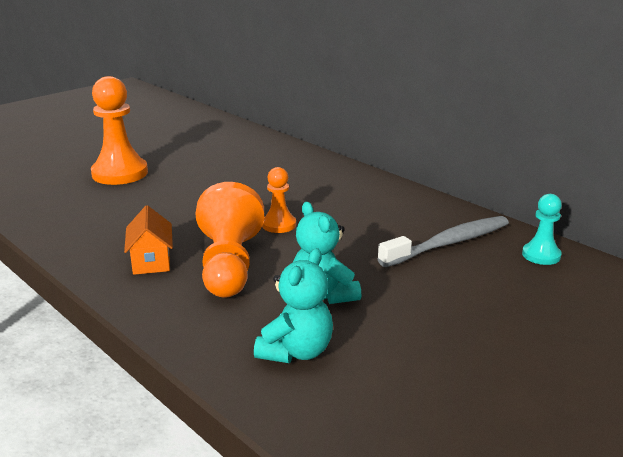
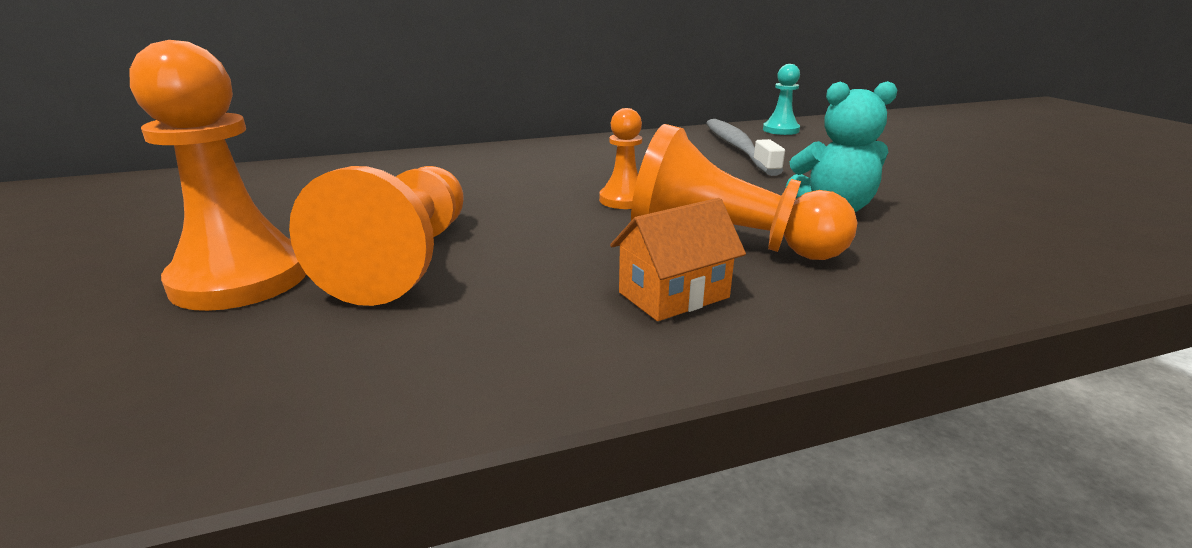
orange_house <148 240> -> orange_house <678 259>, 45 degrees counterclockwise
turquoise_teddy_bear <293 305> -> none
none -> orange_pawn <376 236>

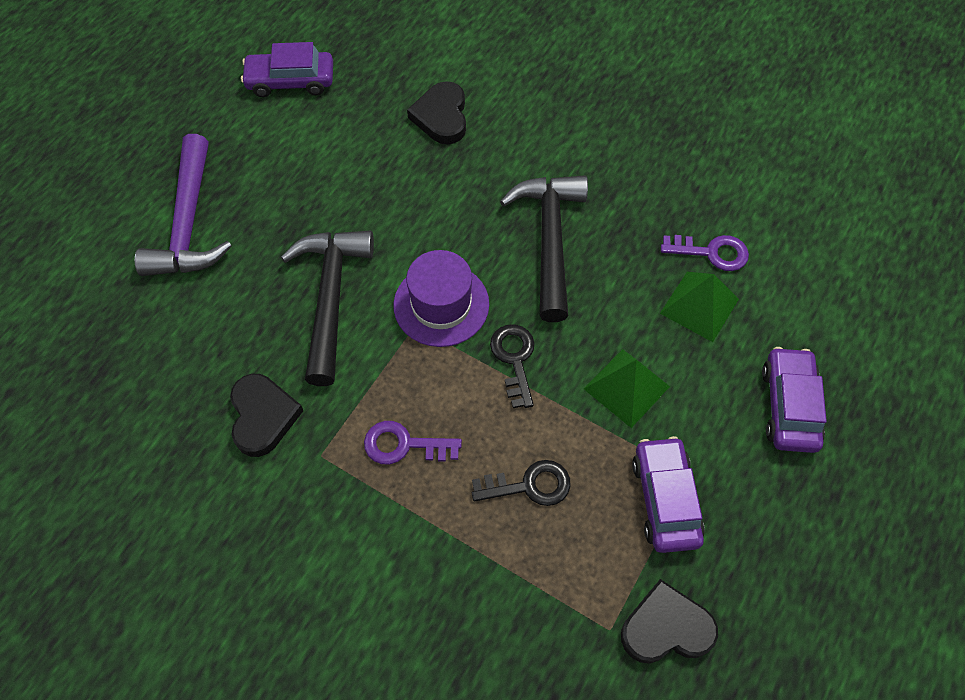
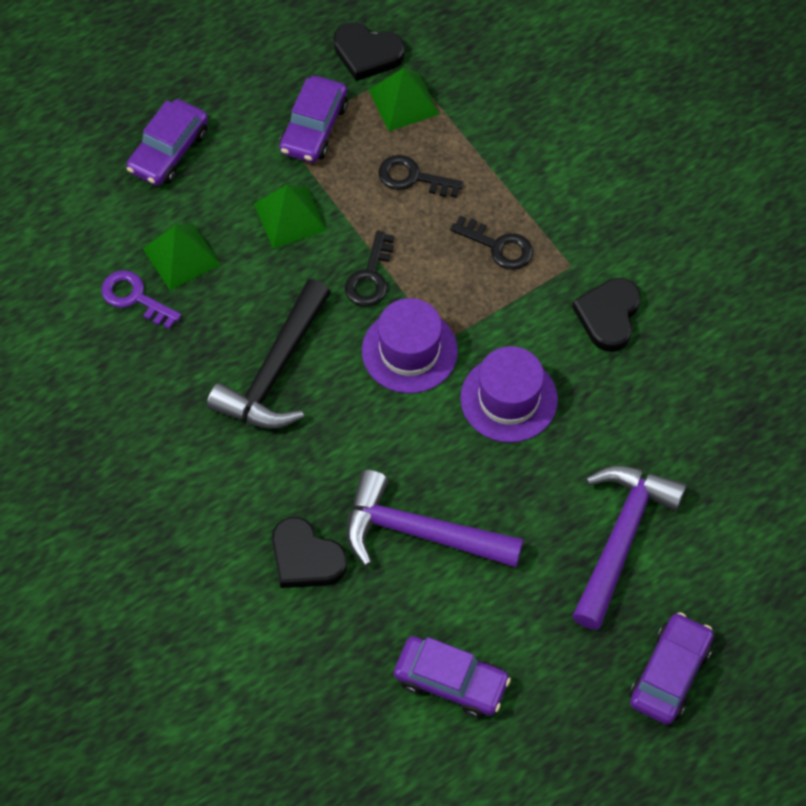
black_hammer <327 308> -> purple_hat <509 394>
purple_key <413 442> -> black_key <491 242>
black_heart <436 113> -> black_heart <309 552>, 105 degrees clockwise
none -> purple_hammer <435 518>
none -> green_pyramid <404 99>
none -> purple_car <672 668>

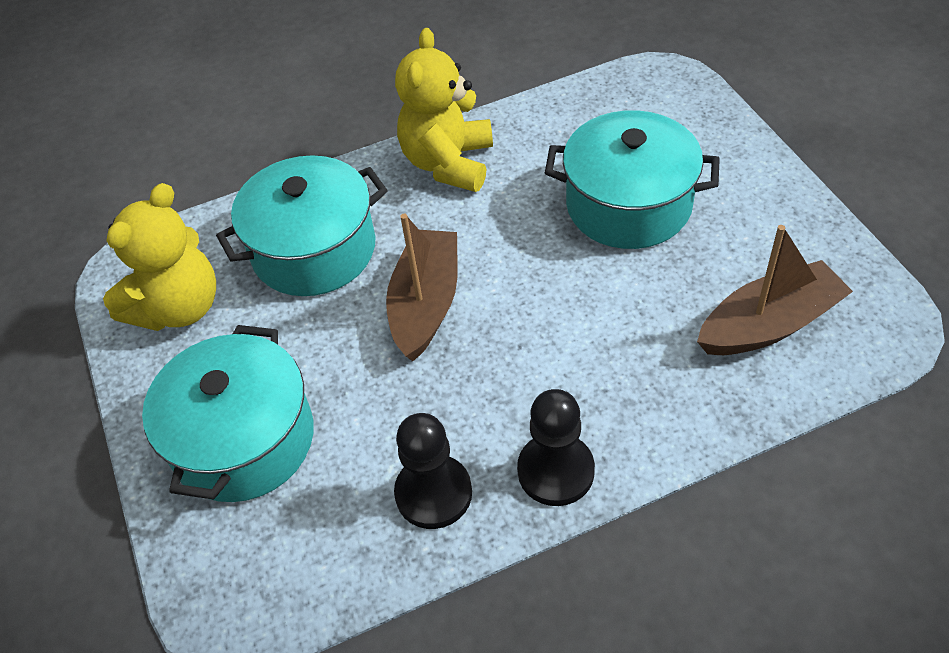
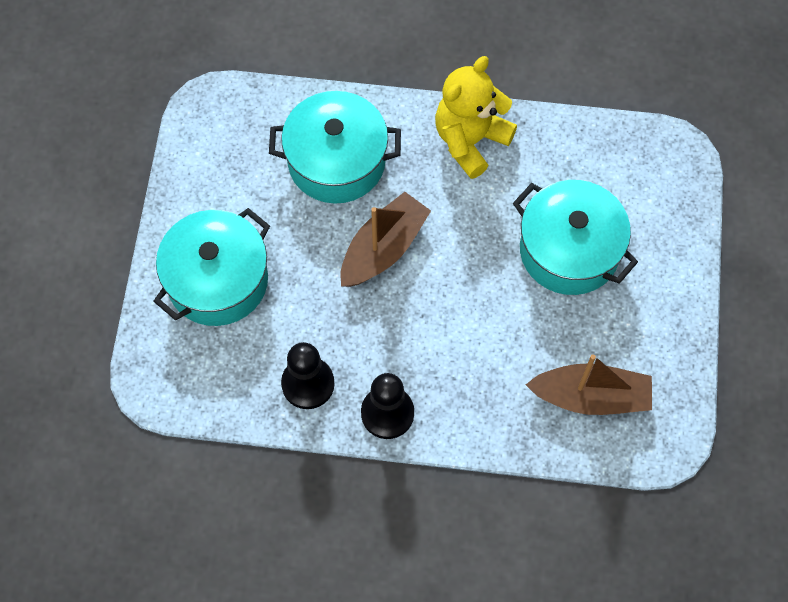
yellow_teddy_bear <159 257> -> none

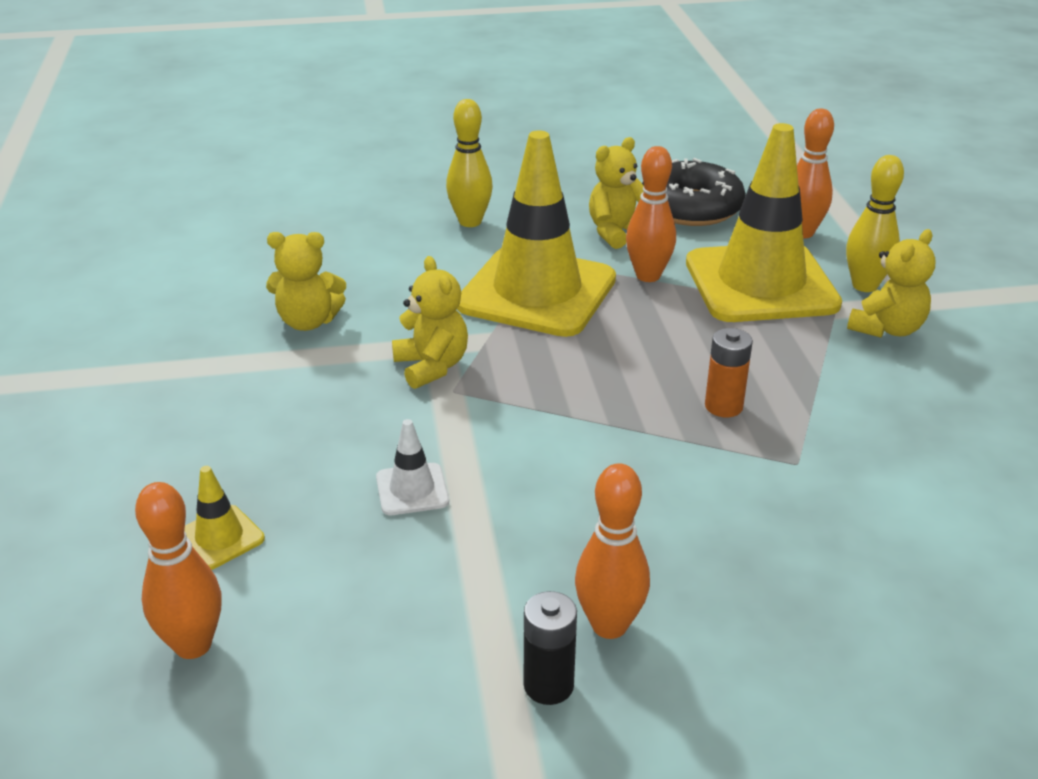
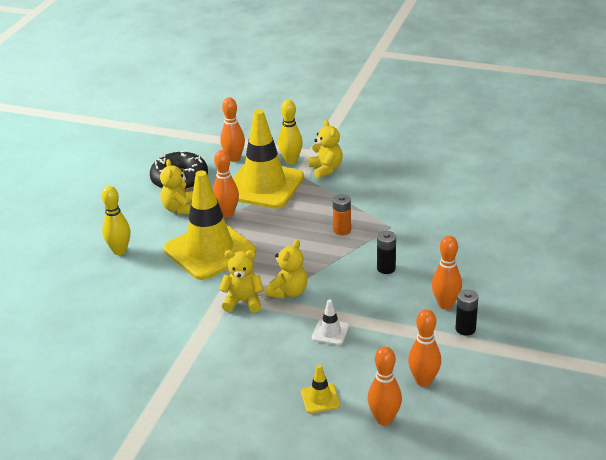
yellow_teddy_bear <306 281> -> yellow_teddy_bear <287 269>, shifted
none -> black_battery <386 252>
none -> orange_bowling_pin <424 348>

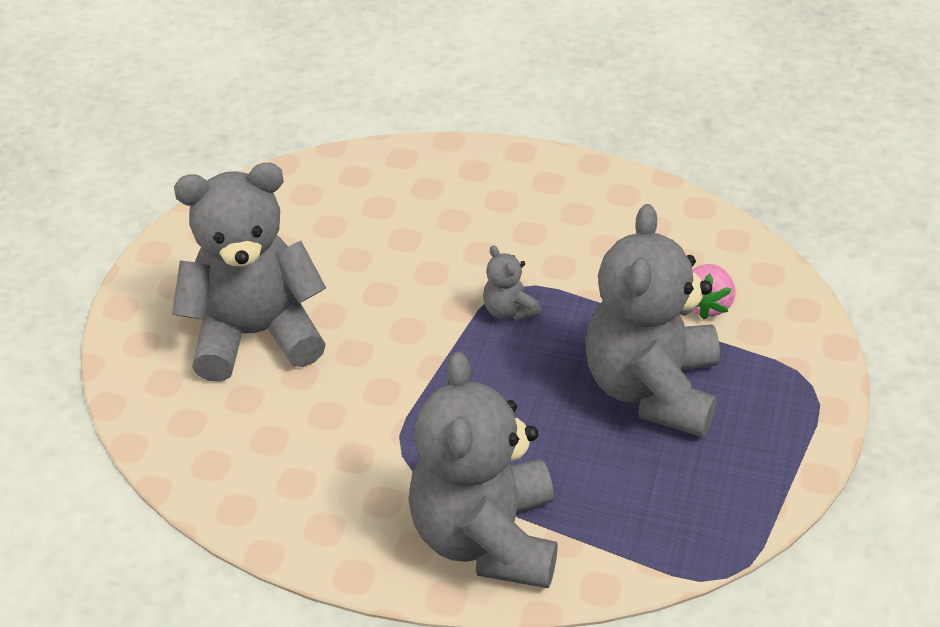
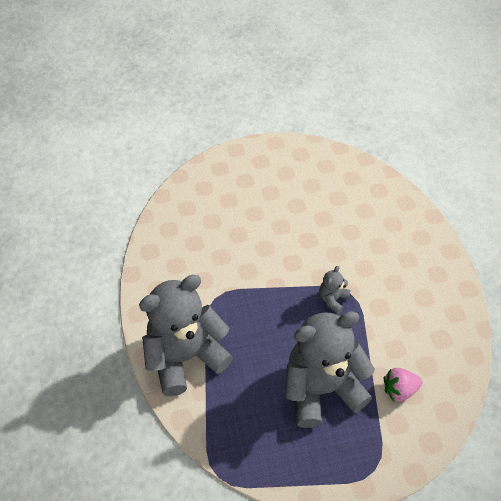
grey_teddy_bear <249 272> -> none

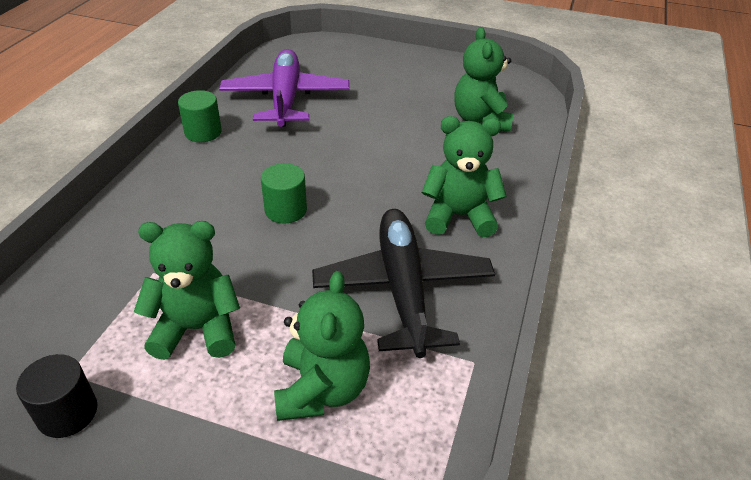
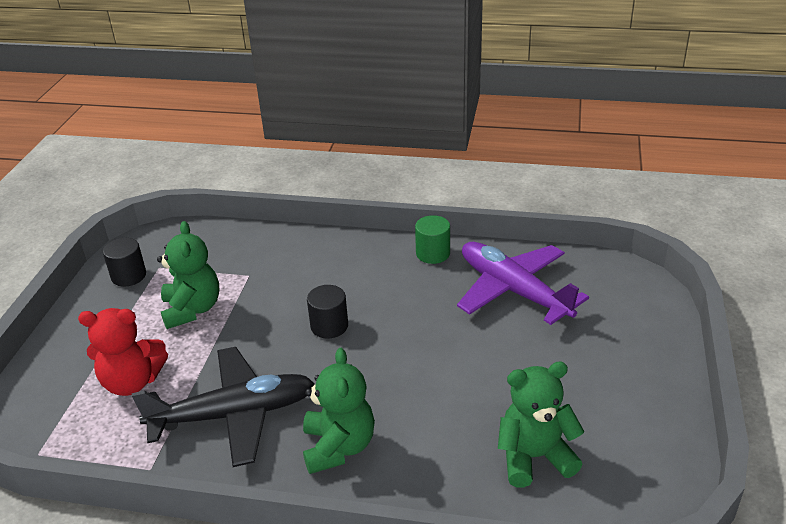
purple_plane <284 88> -> purple_plane <523 283>, 120 degrees counterclockwise
green_cylinder <284 193> -> black_cylinder <327 312>
green_teddy_bear <322 346> -> red_teddy_bear <123 352>

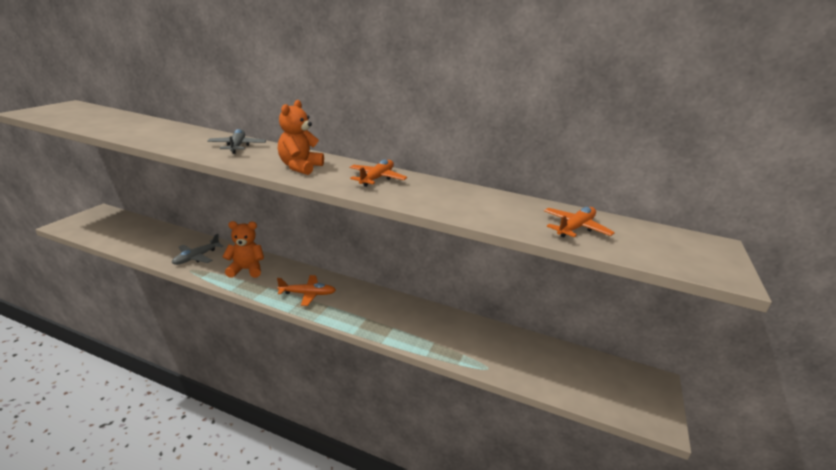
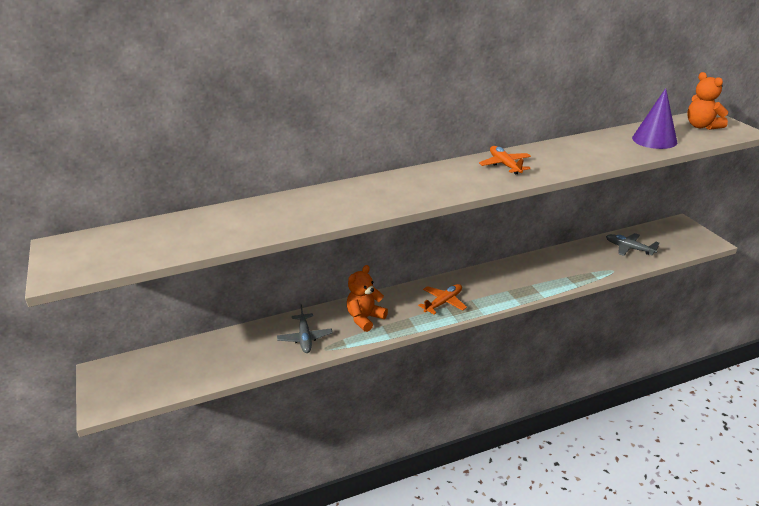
grey_plane <236 141> -> grey_plane <632 244>, shifted
orange_teddy_bear <301 137> -> orange_teddy_bear <707 101>, shifted
orange_plane <579 222> -> purple_cone <654 118>

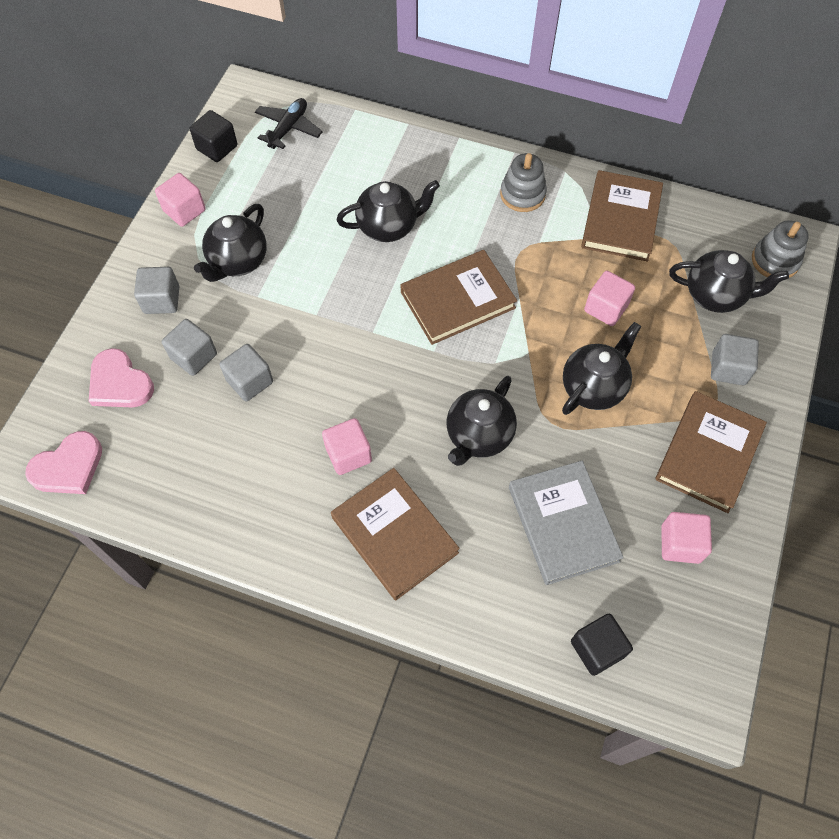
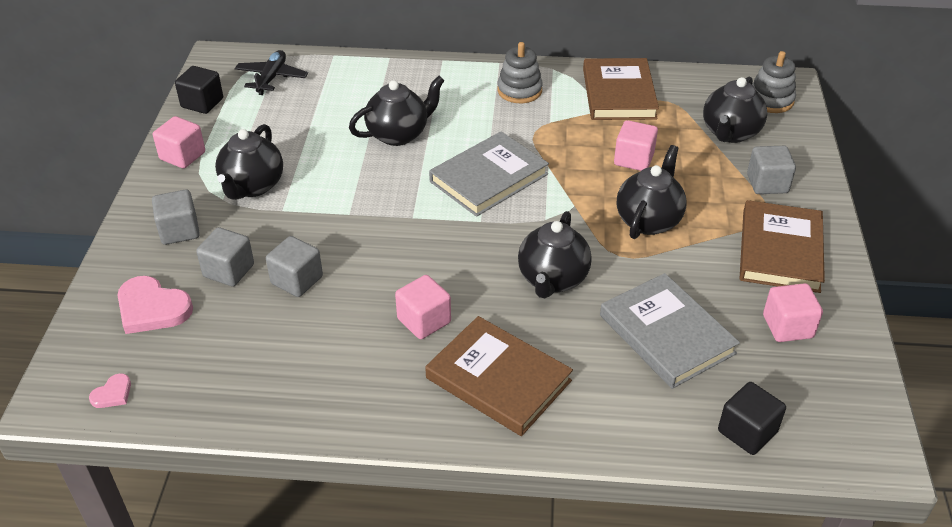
pink_heart <63 462> -> pink_heart <110 390>, x0.50
brown_book <459 297> -> grey_book <489 174>
black_teapot <729 281> -> black_teapot <735 110>, 120 degrees clockwise

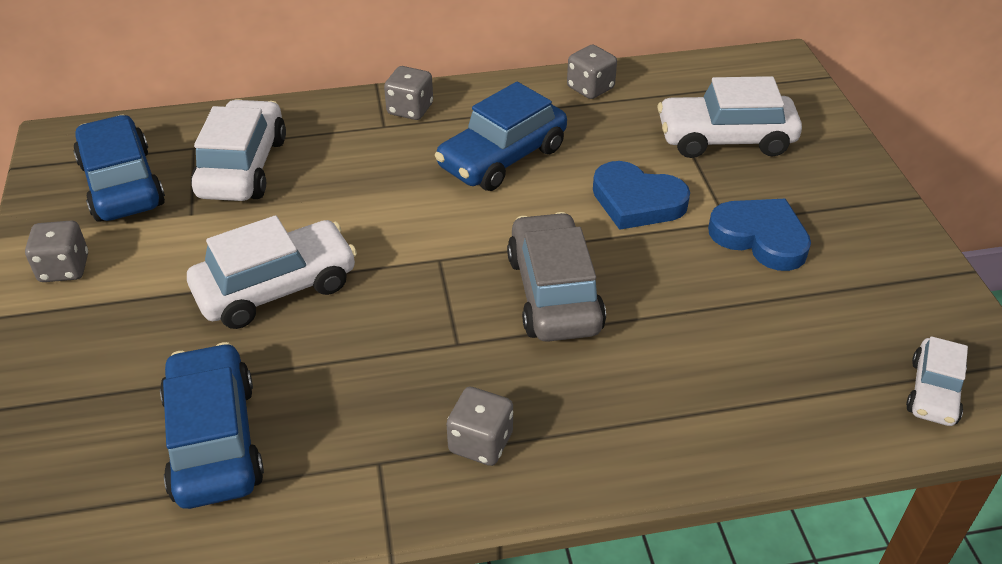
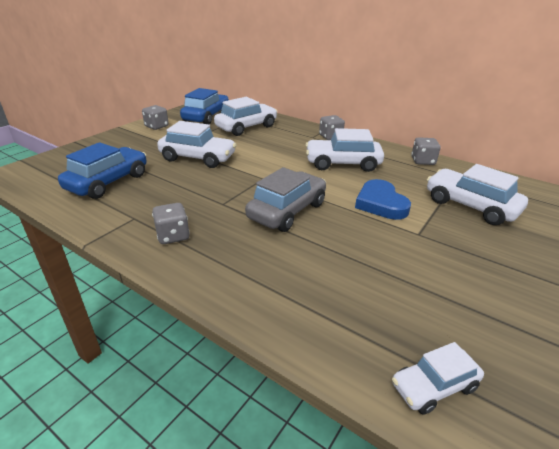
blue_car <501 136> -> white_car <345 150>
blue_heart <759 235> -> none

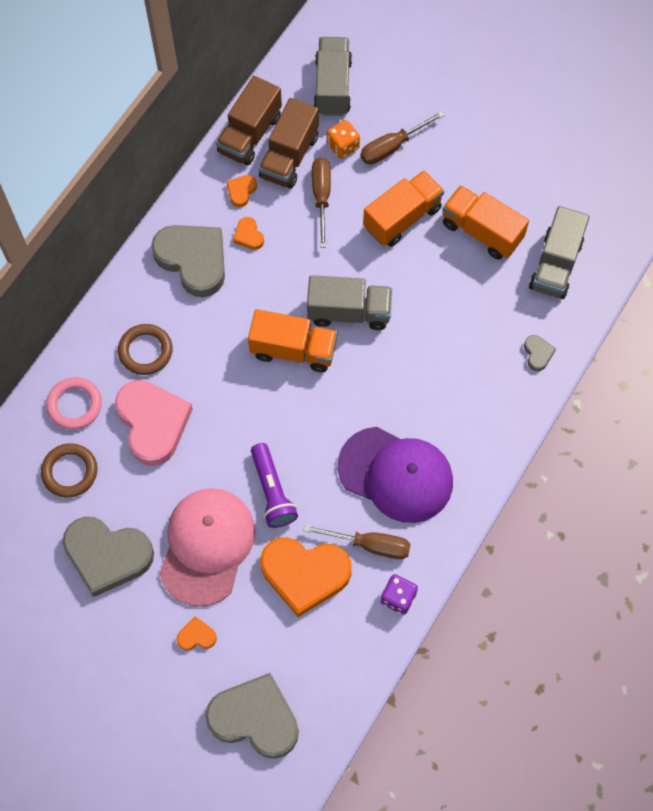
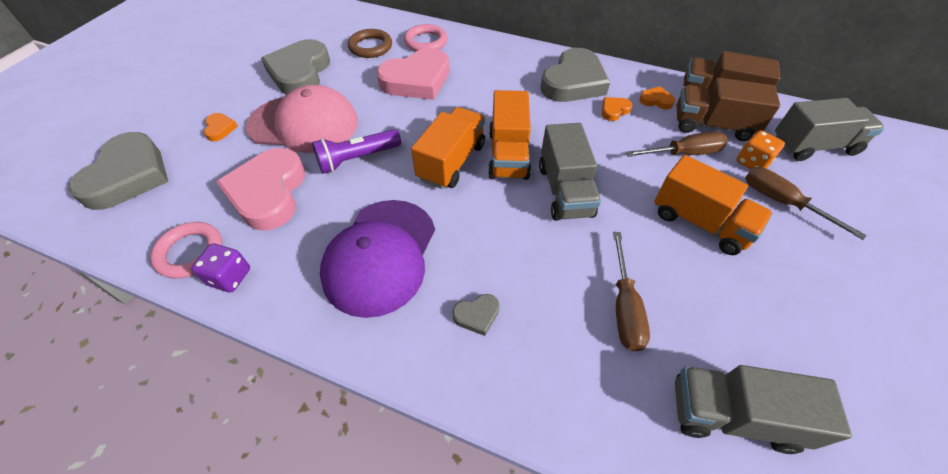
brown_ring <145 349> -> none
orange_heart <306 577> -> pink_heart <260 189>
brown_screwdriver <357 542> -> brown_screwdriver <631 291>, shifted
orange_truck <486 222> -> orange_truck <448 148>, shifted
grey_heart <540 353> -> grey_heart <476 315>, shifted
none -> pink_ring <186 250>

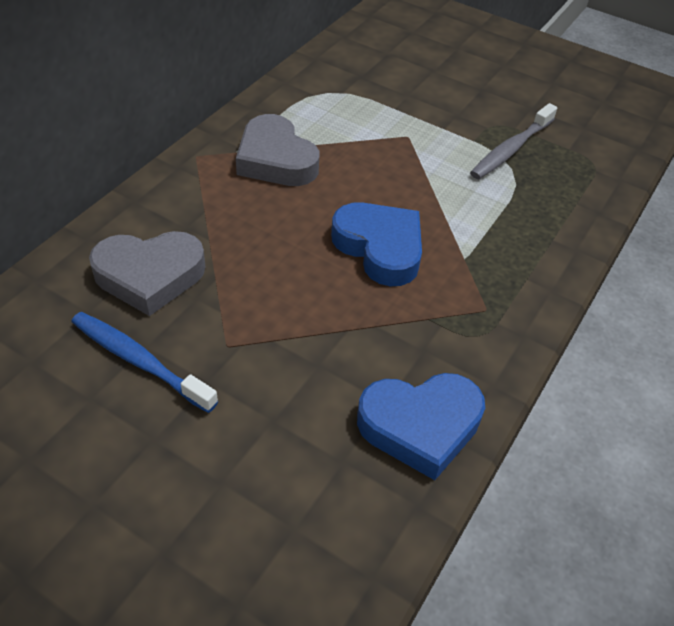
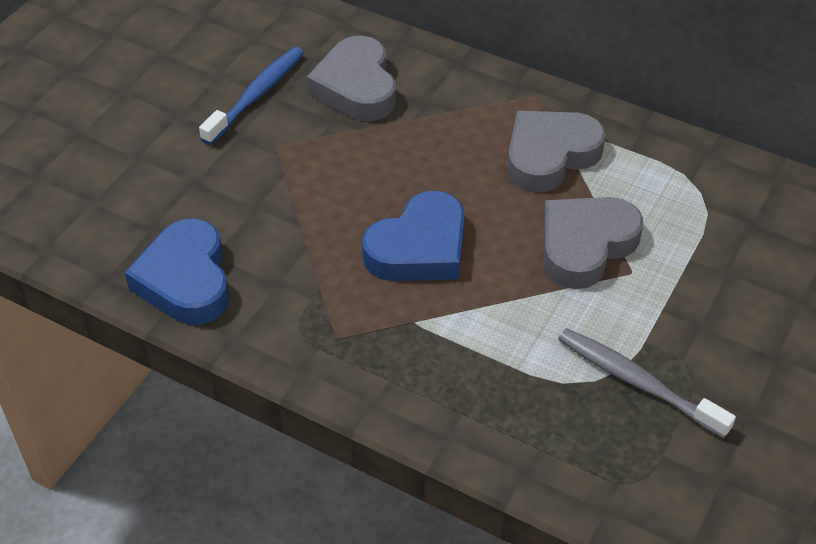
none -> grey_heart <593 243>

